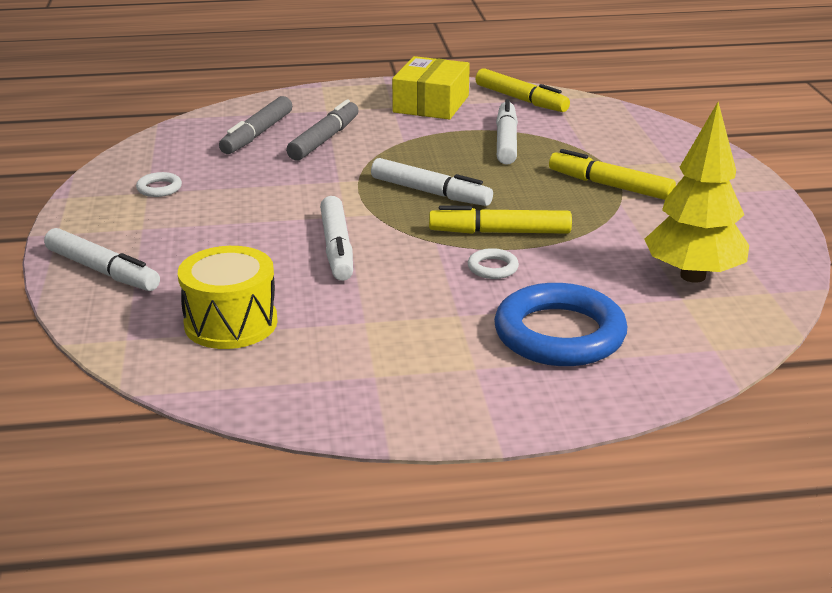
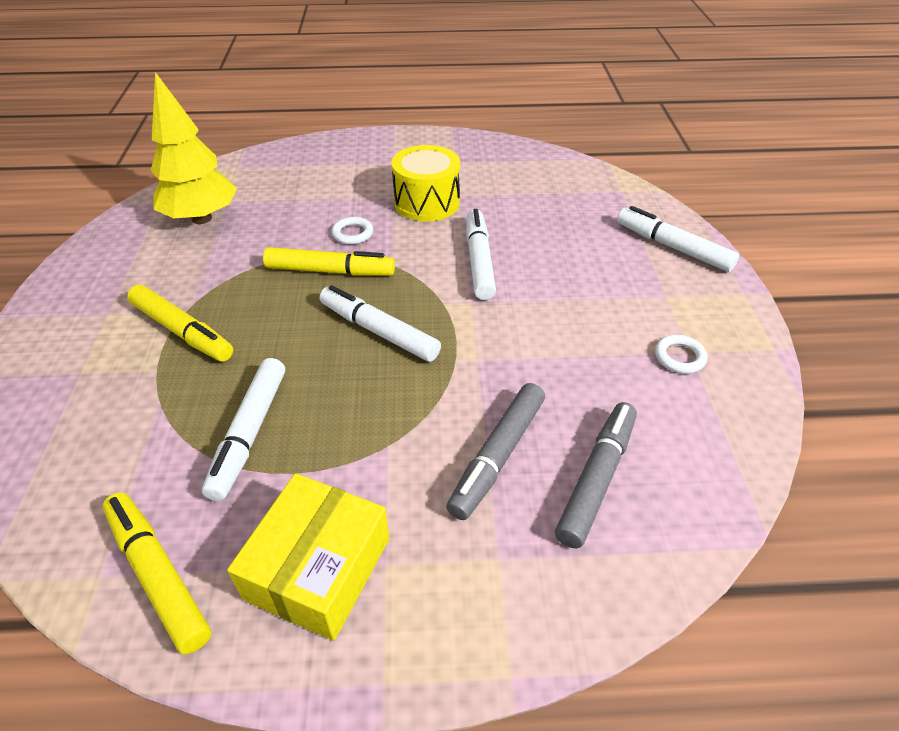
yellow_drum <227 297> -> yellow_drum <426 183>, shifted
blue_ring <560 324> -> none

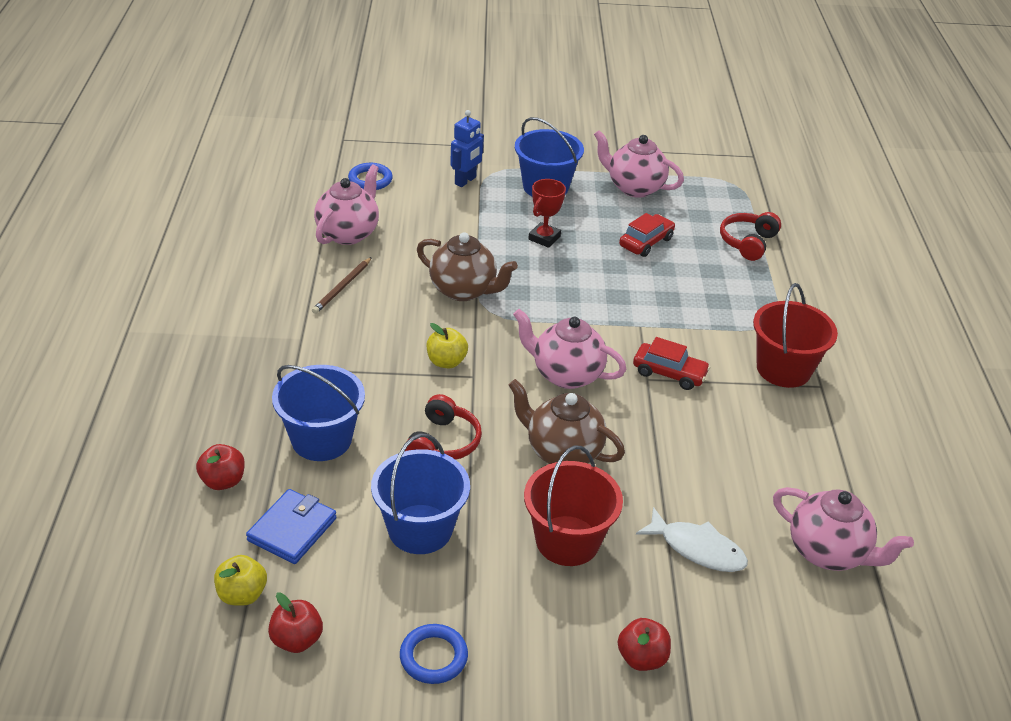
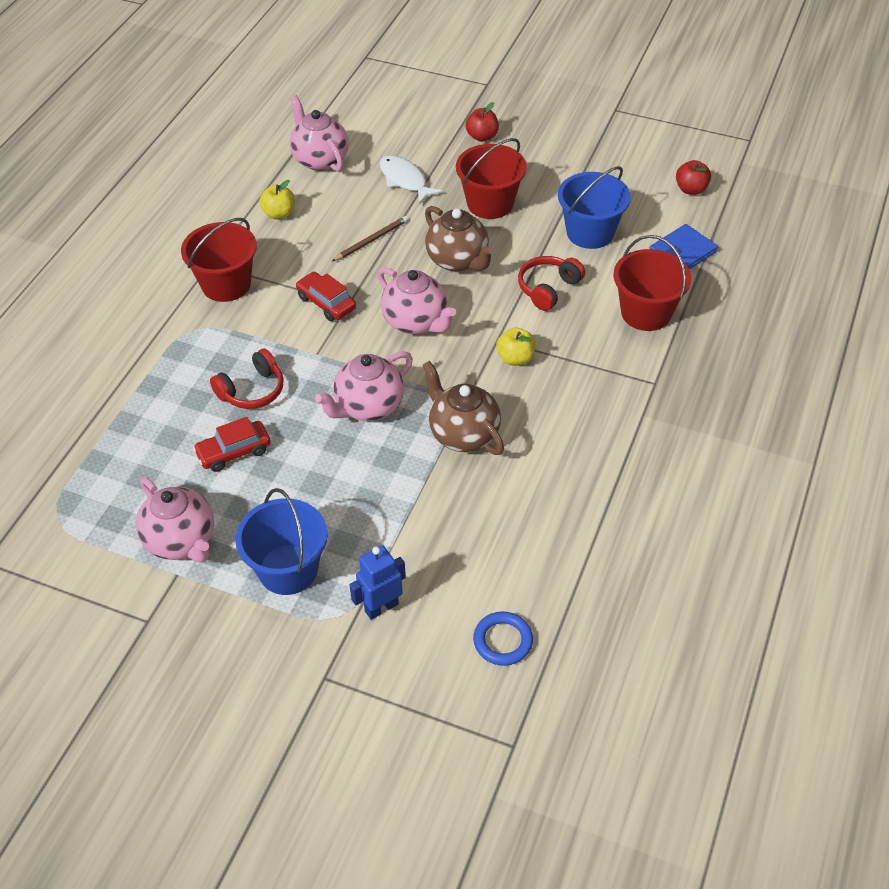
red_apple <220 467> -> none
yellow_apple <240 580> -> yellow_apple <277 200>, shifted
blue_bucket <318 413> -> red_bucket <652 283>
brown_pencil <342 285> -> brown_pencil <370 238>, shifted
pink_teapot <346 205> -> pink_teapot <364 386>, shifted
blue_ring <434 654> -> none
red_trophy <547 213> -> none
red_headphones <750 236> -> red_headphones <247 379>, shifted

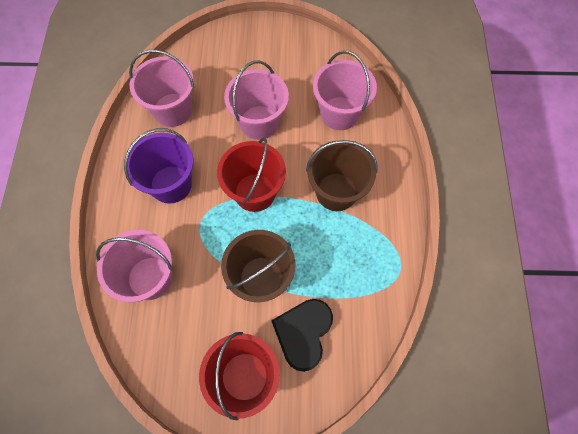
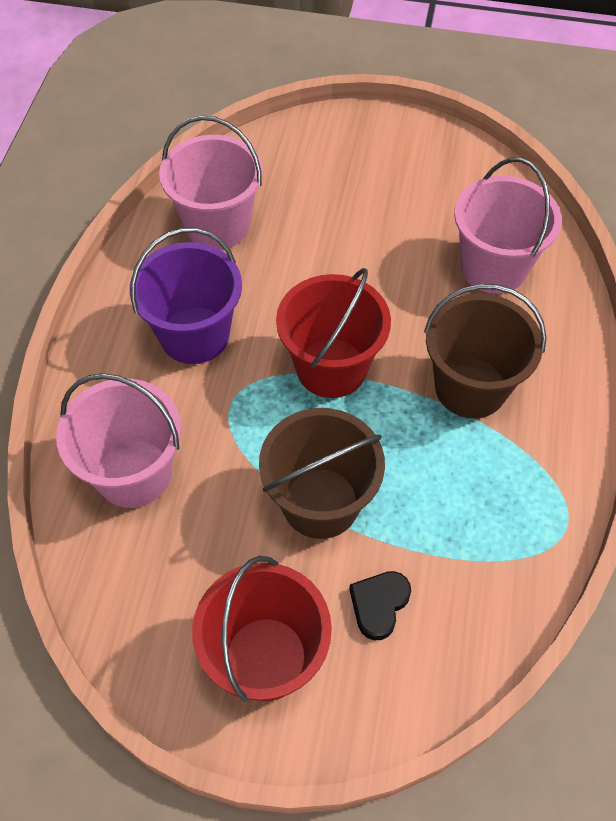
pink_bucket <256 100> -> none
black_heart <302 335> -> black_heart <380 606>, x0.57

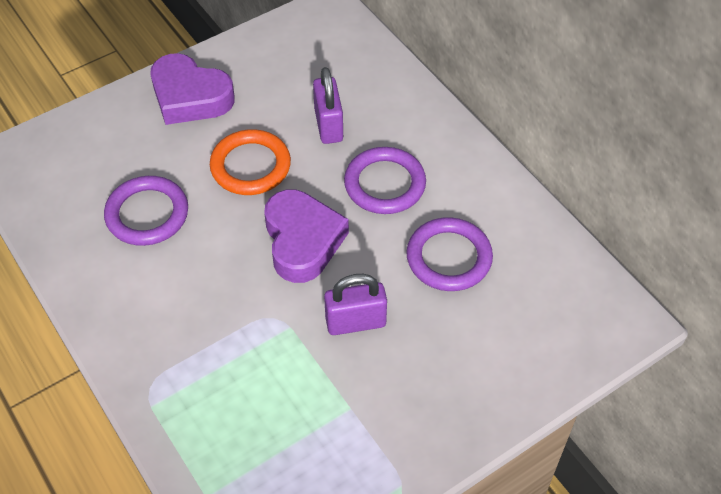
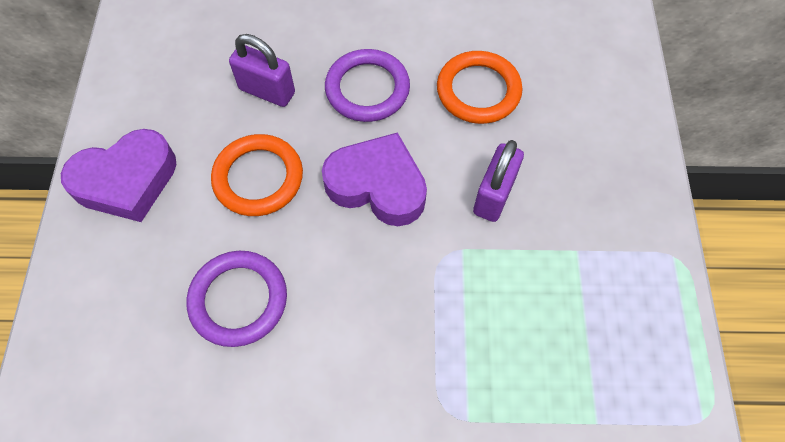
purple_ring <449 254> -> orange_ring <480 87>

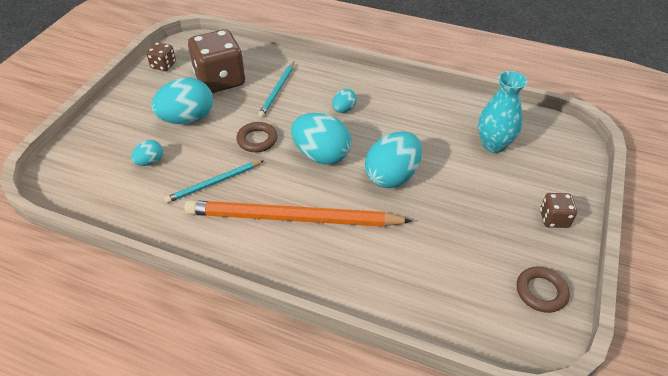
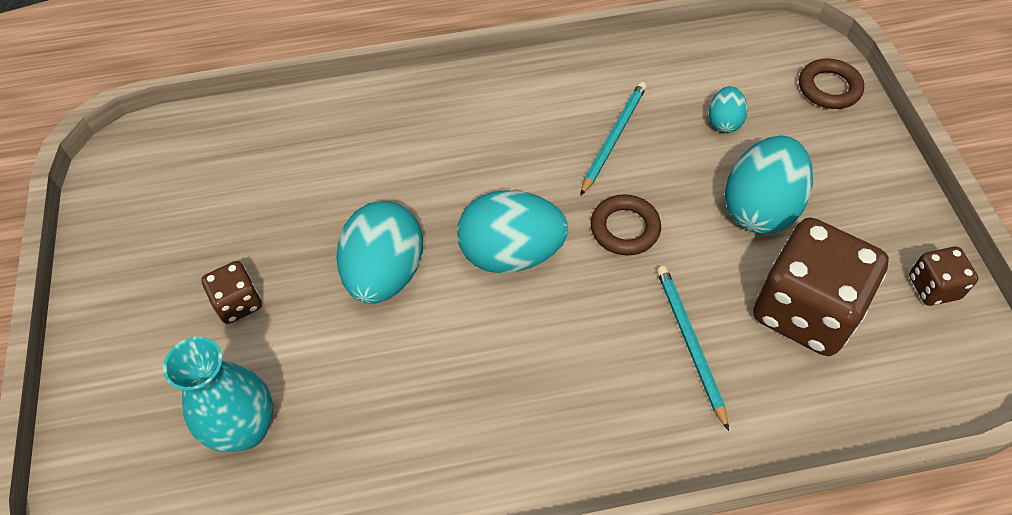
orange_pencil <298 213> -> none
turquoise_egg <344 101> -> none
brown_ring <543 290> -> brown_ring <831 84>, shifted
brown_dice <558 210> -> brown_dice <231 292>, shifted

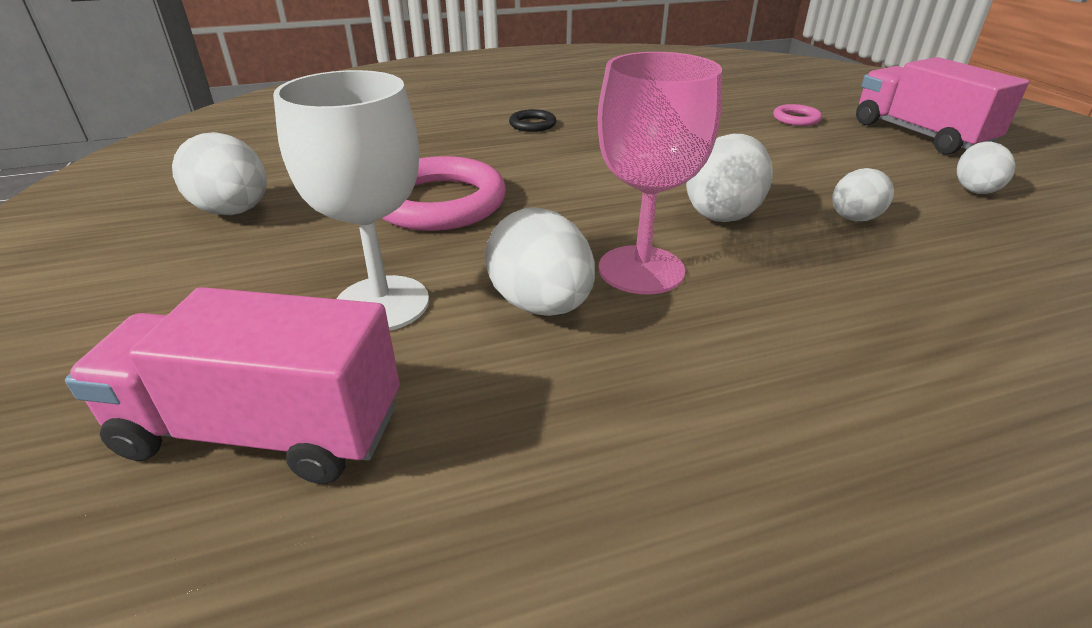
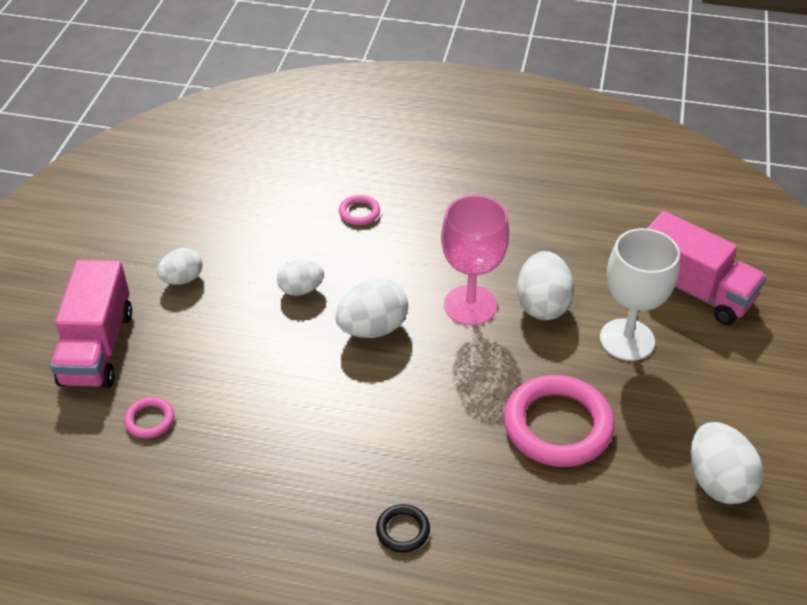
none -> pink_ring <359 210>

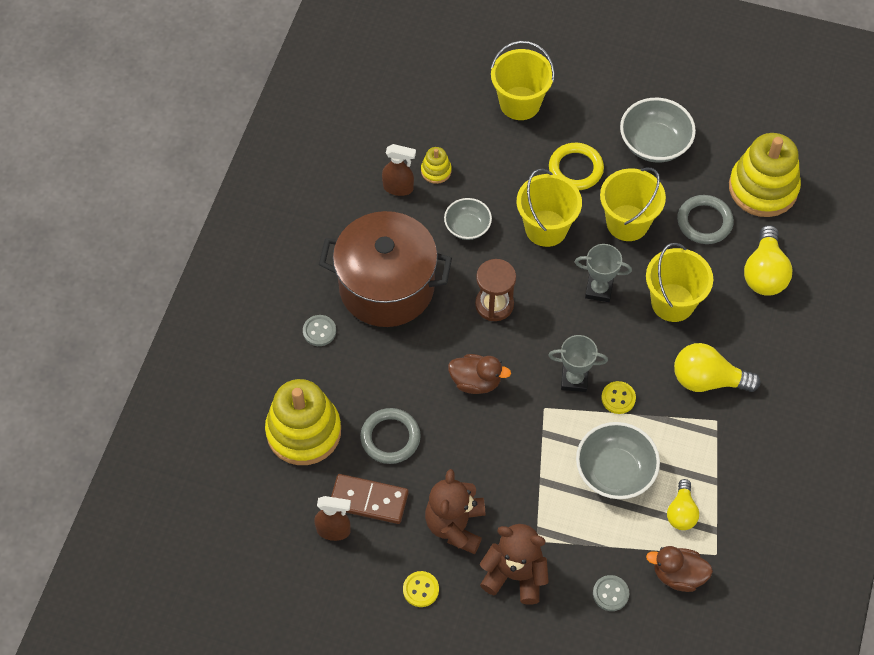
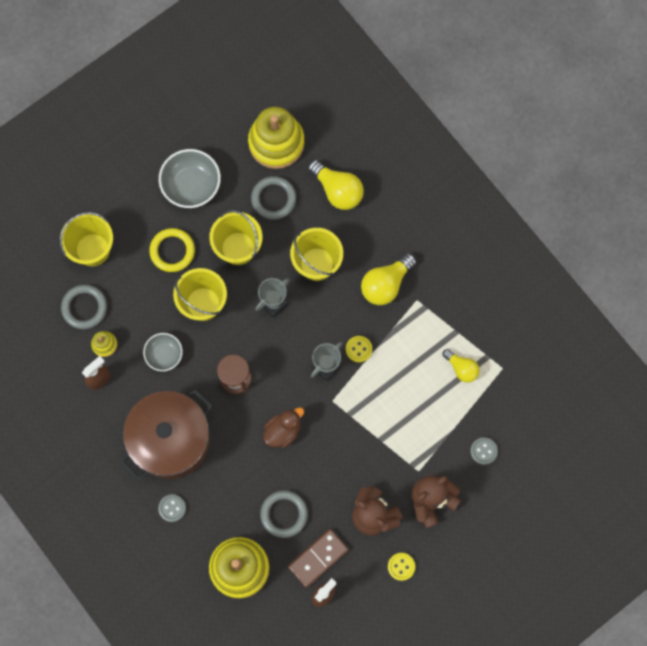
grey_bowl <618 460> -> none
brown_duck <679 569> -> none
none -> grey_ring <84 307>

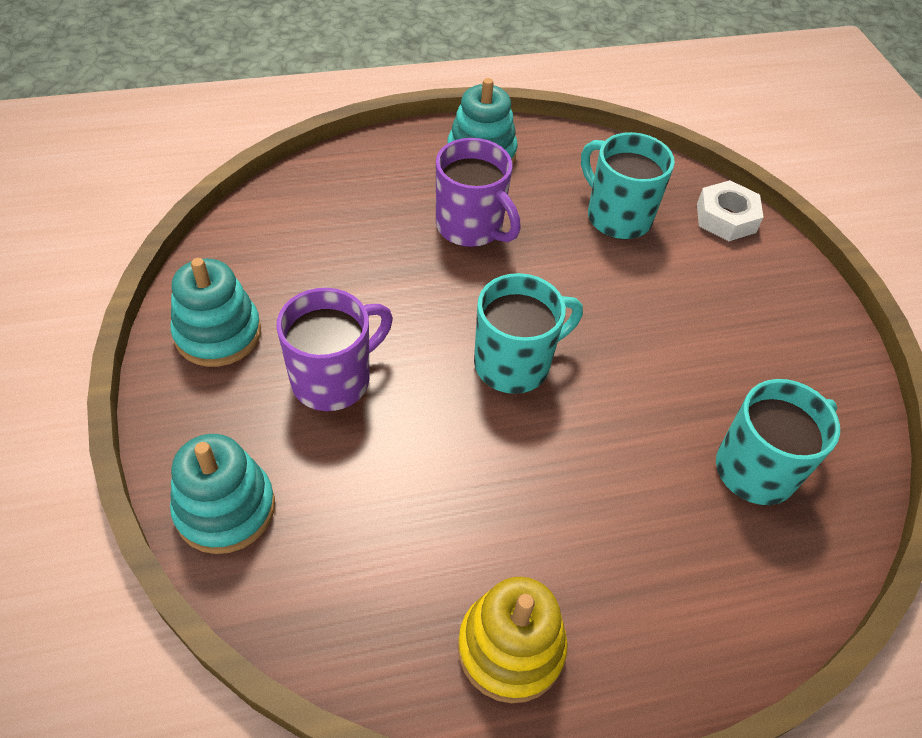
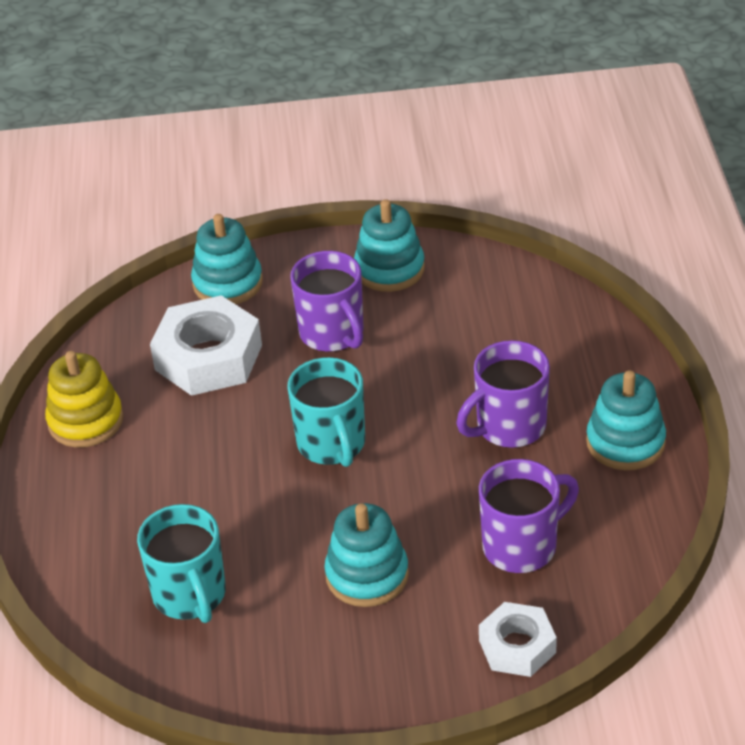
turquoise_mug <628 185> -> purple_mug <529 516>
none -> white_nut <206 345>
none -> turquoise_stacking_toy <366 555>

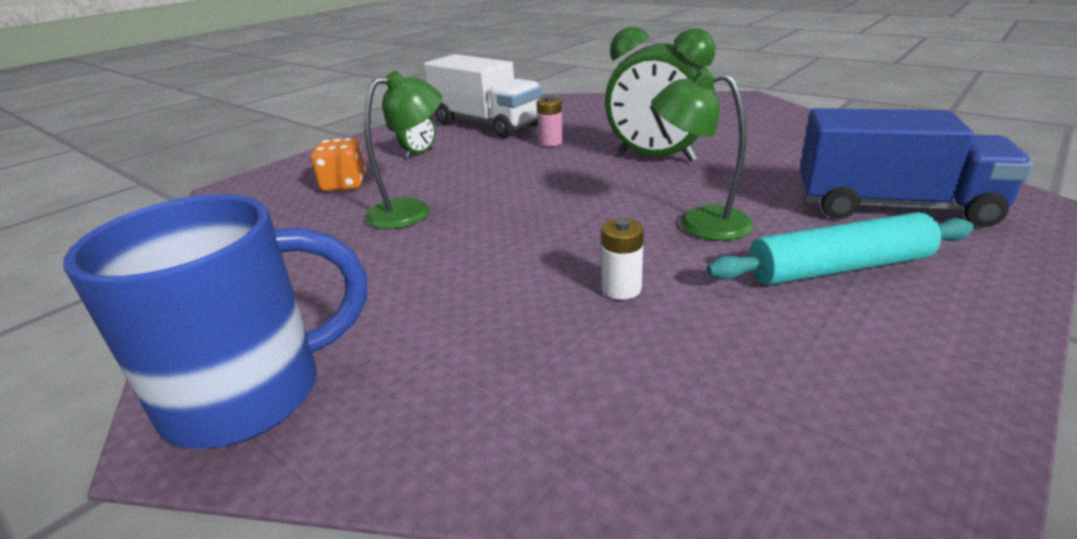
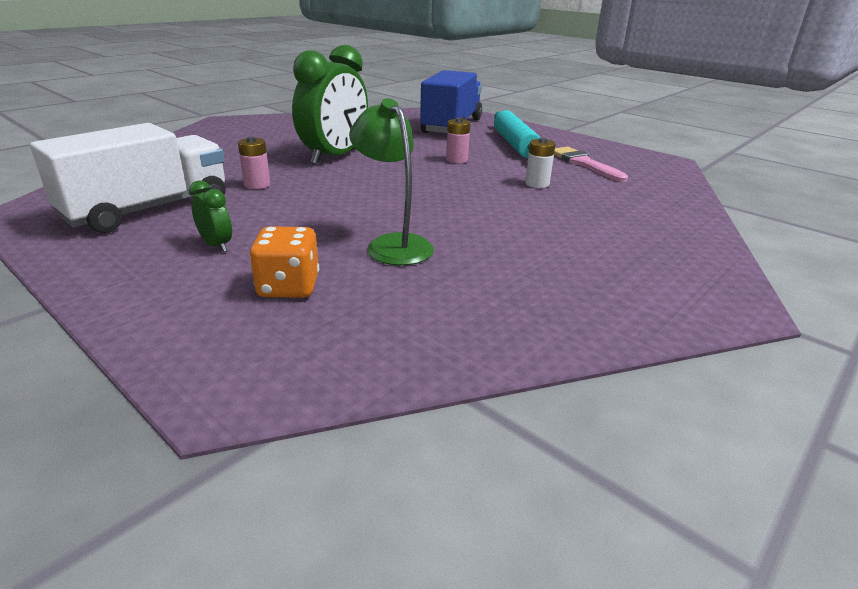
blue_mug <215 321> -> none
green_lamp <702 155> -> pink_battery <458 140>
none -> pink_brush <591 164>

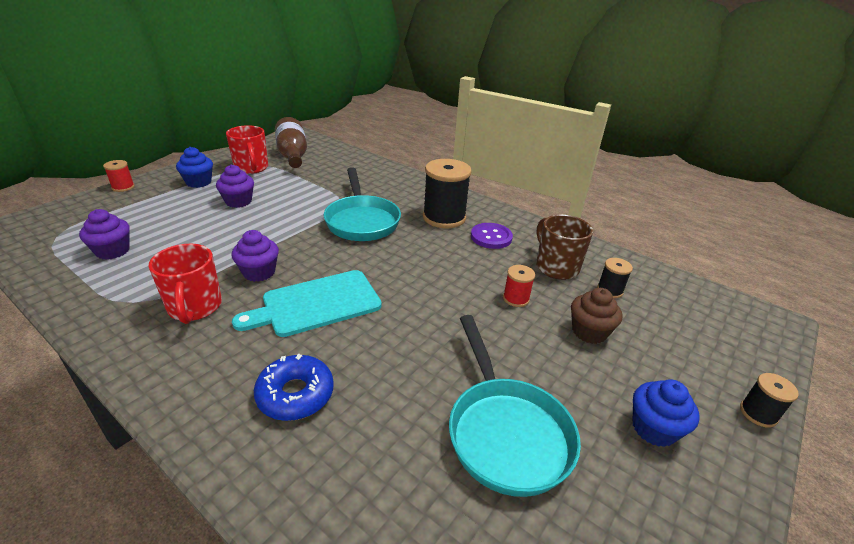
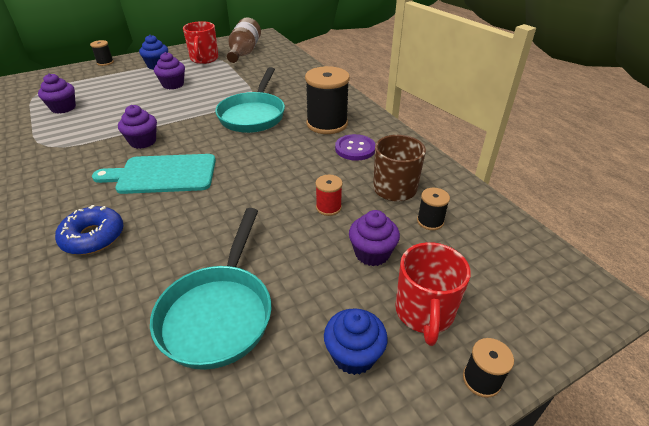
red_spool <119 176> -> black_spool <102 53>
red_mug <185 284> -> red_mug <433 294>, shifted
brown_cupcake <596 316> -> purple_cupcake <374 238>

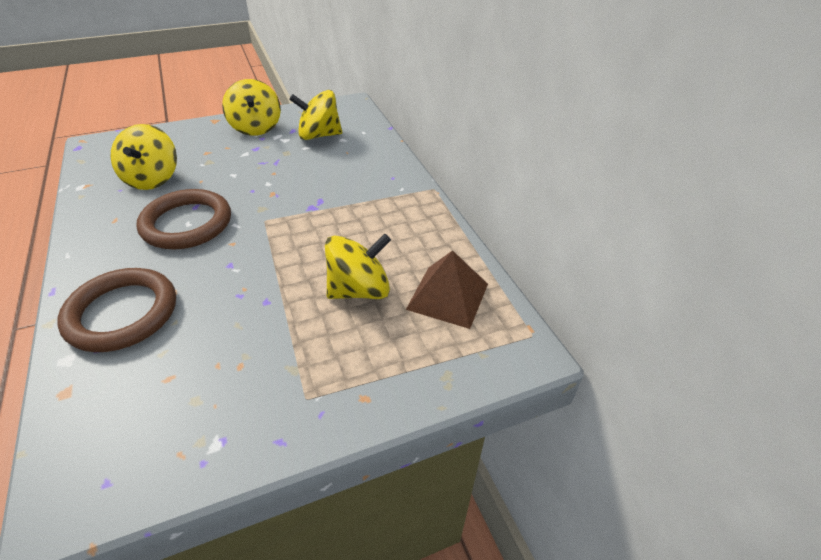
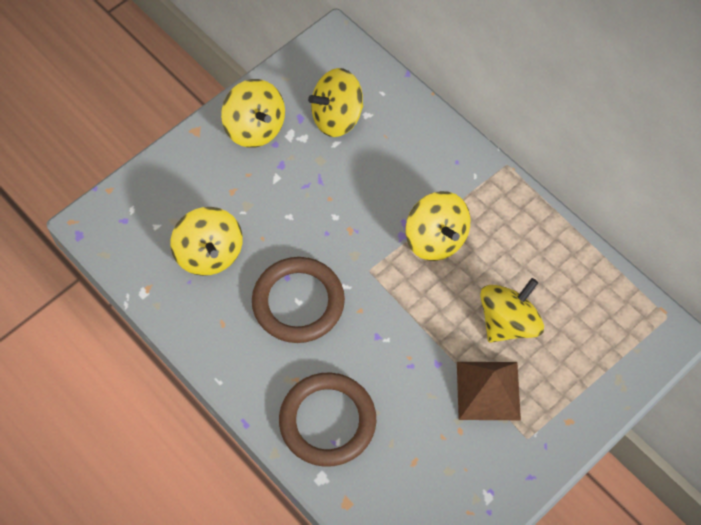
brown_pyramid <447 289> -> brown_pyramid <489 391>, shifted
none -> yellow_spinning_top <437 226>

